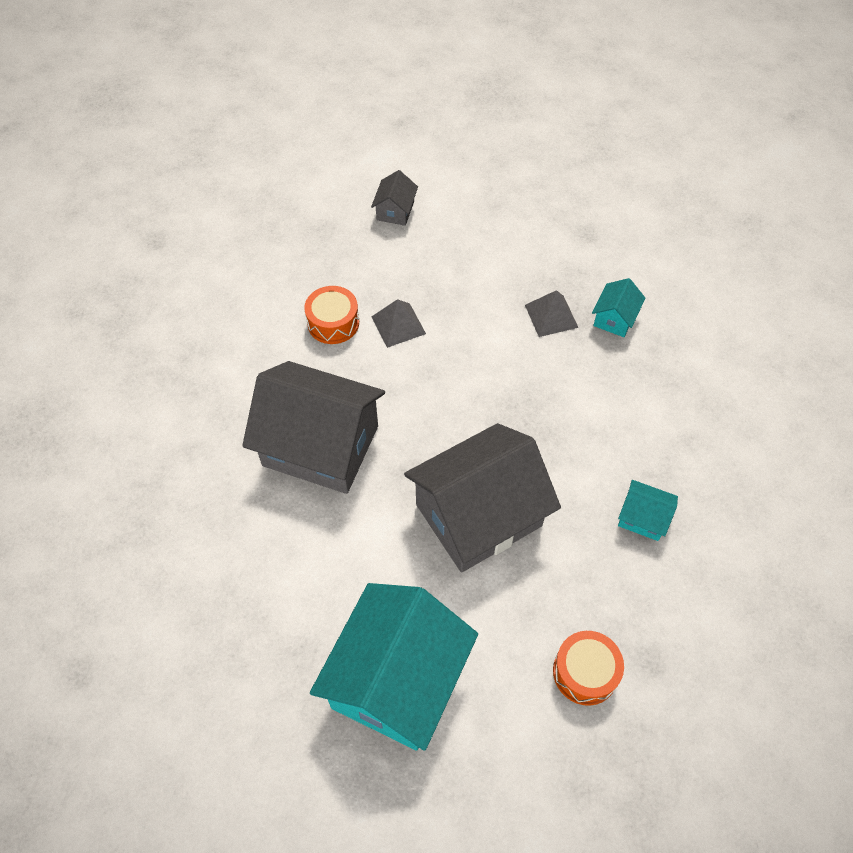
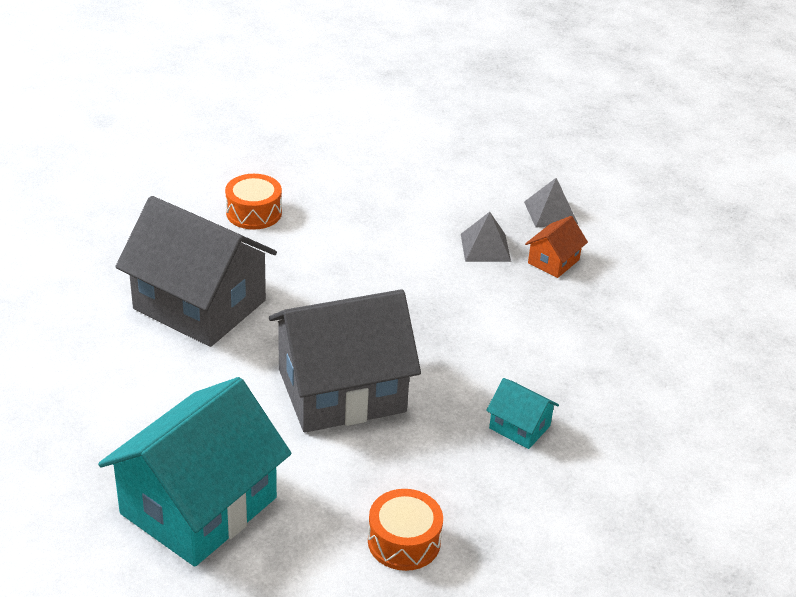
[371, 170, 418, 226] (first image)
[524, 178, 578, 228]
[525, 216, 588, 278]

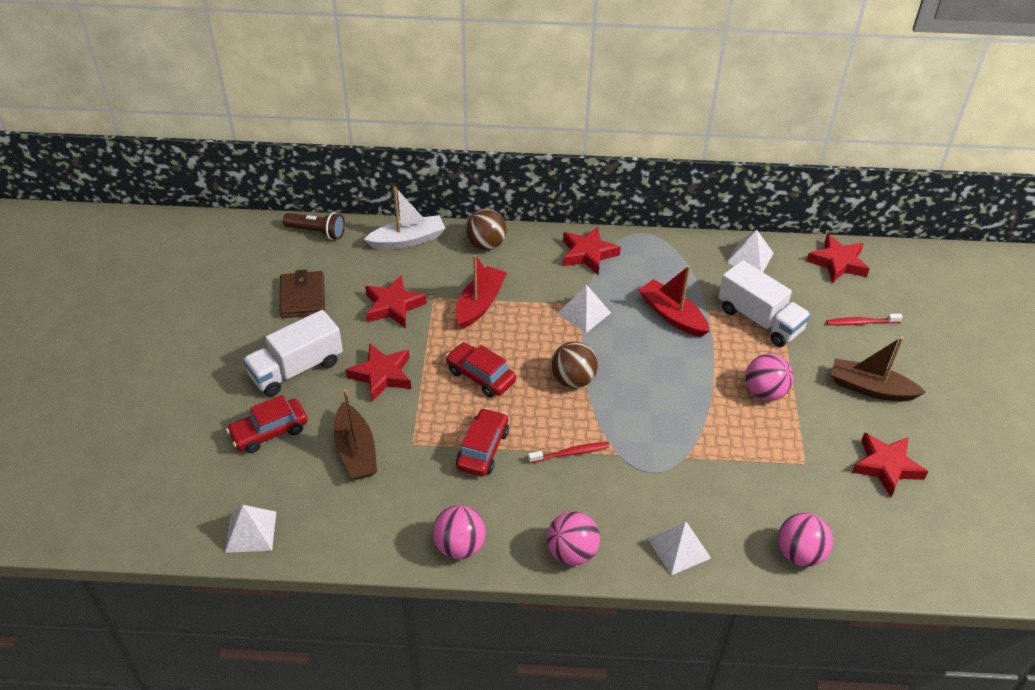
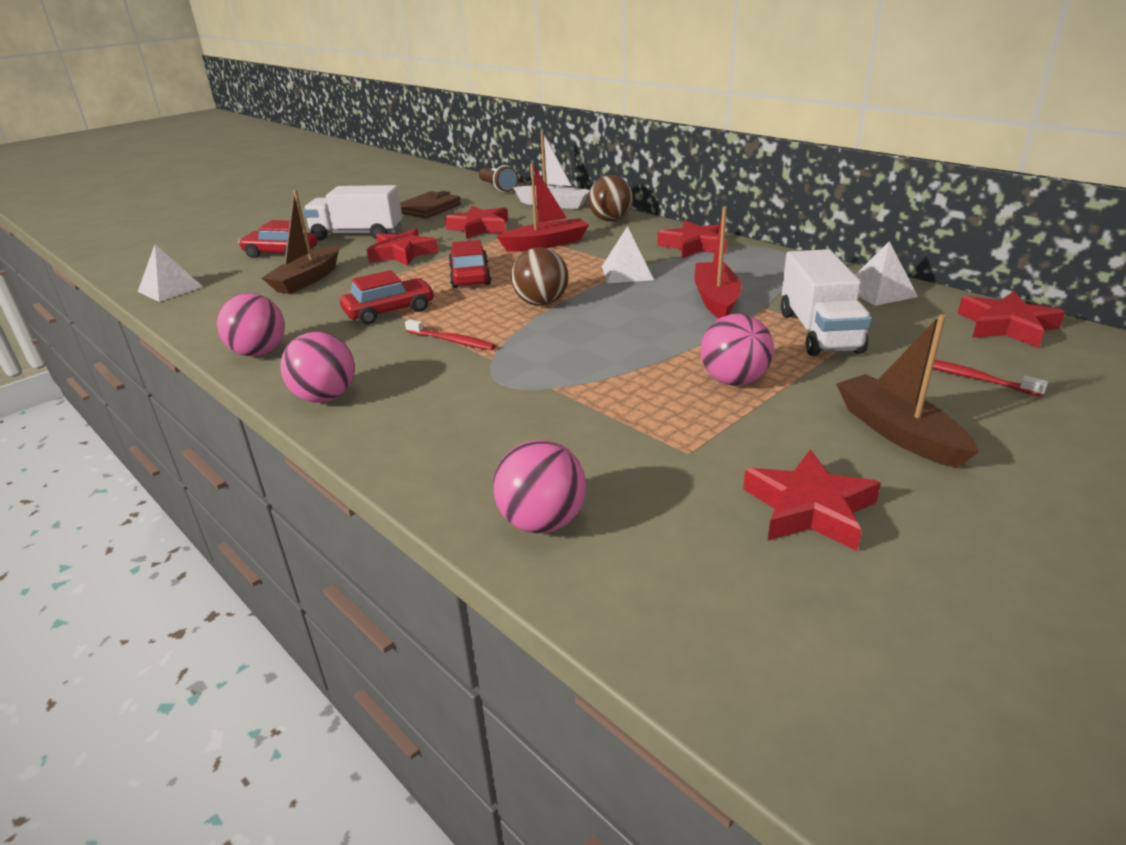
[648, 522, 711, 575] (first image)

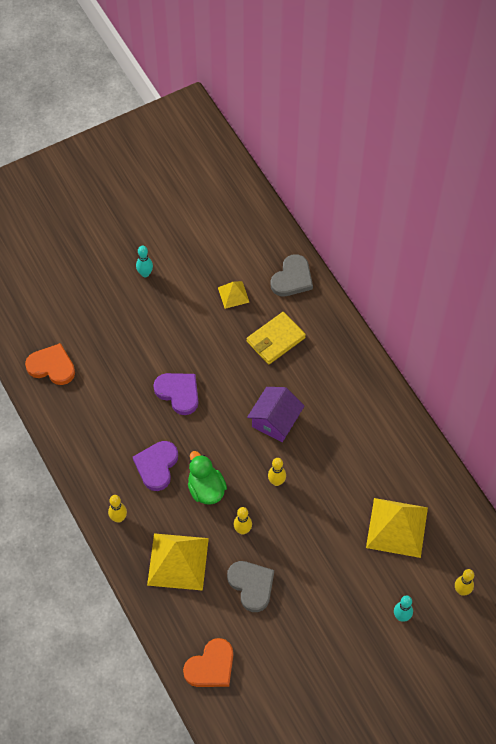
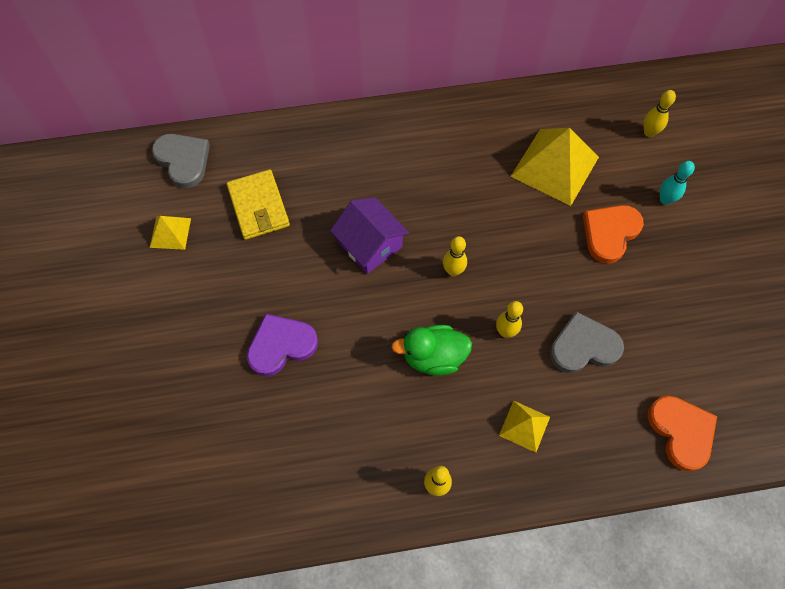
[133, 441, 178, 491] (first image)
[136, 246, 153, 277] (first image)
[583, 205, 644, 264]
[499, 401, 550, 453]

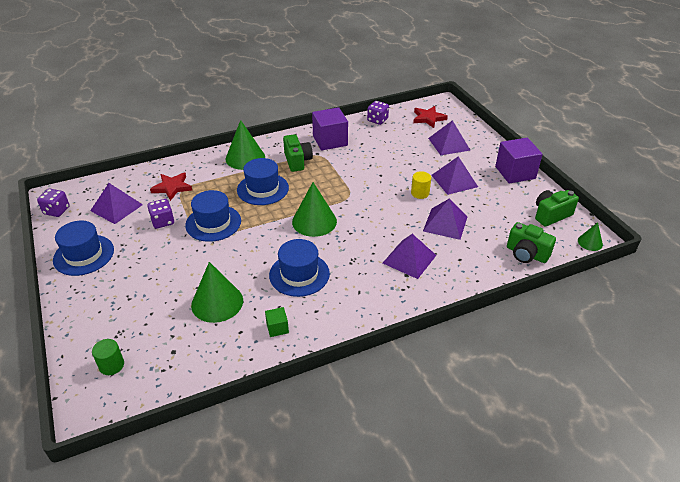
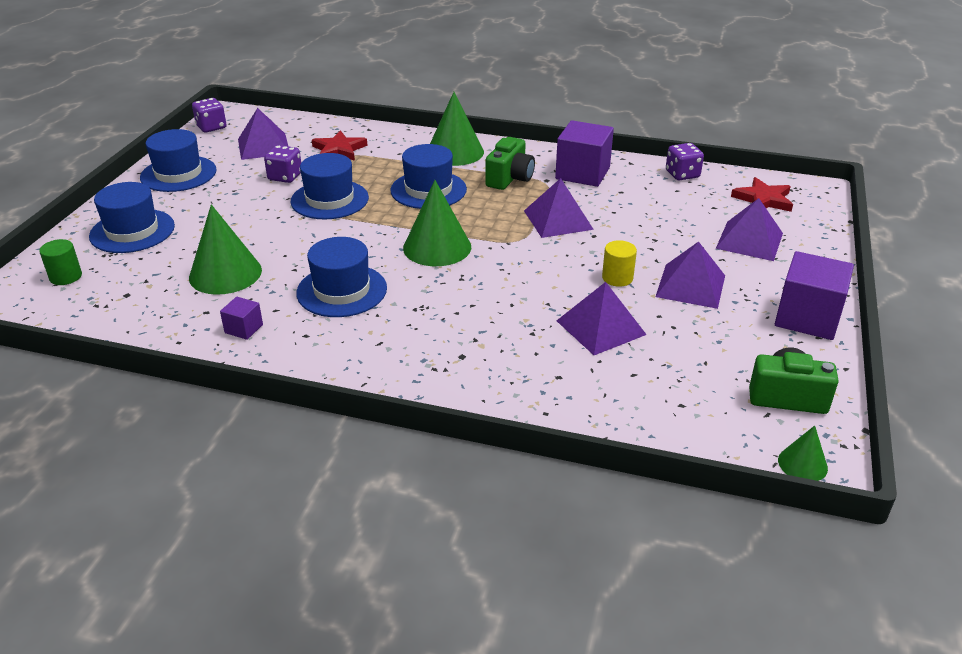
[507, 222, 556, 263] (first image)
[89, 182, 175, 253]
[524, 178, 594, 238]
[220, 297, 263, 340]

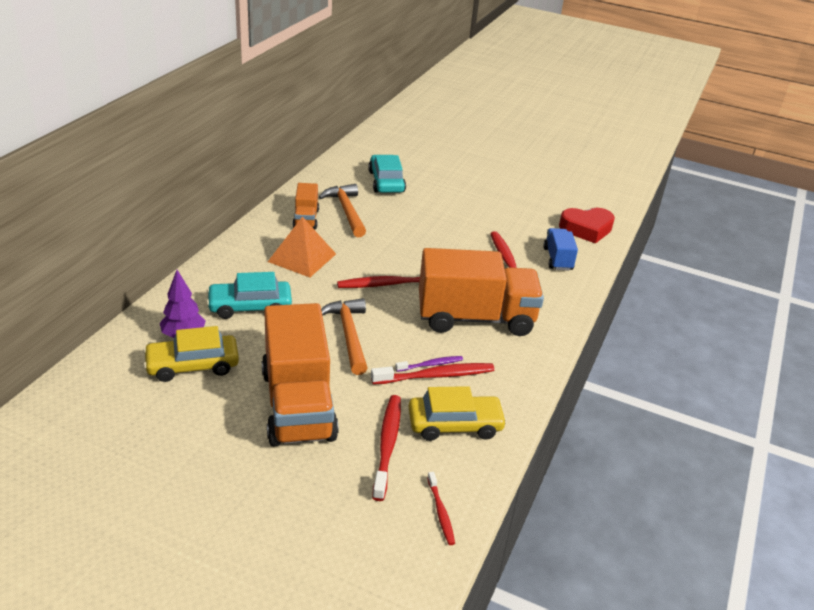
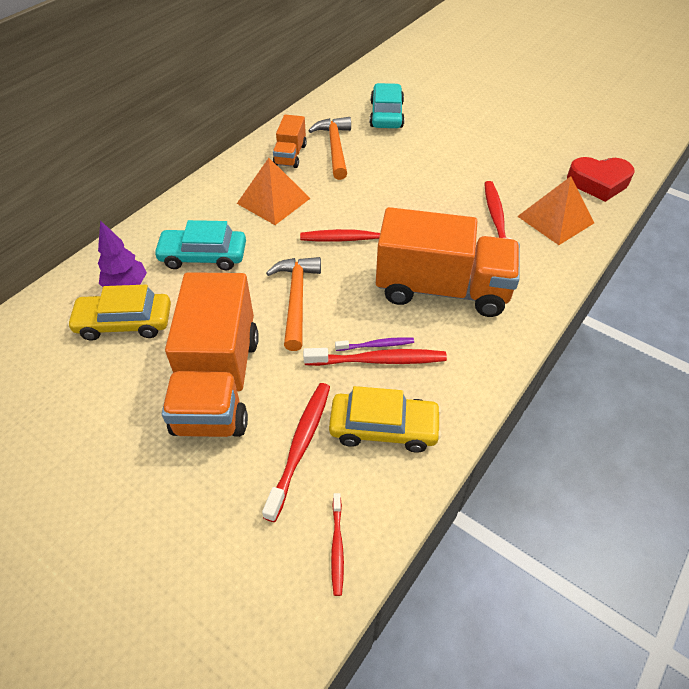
[517, 176, 594, 245]

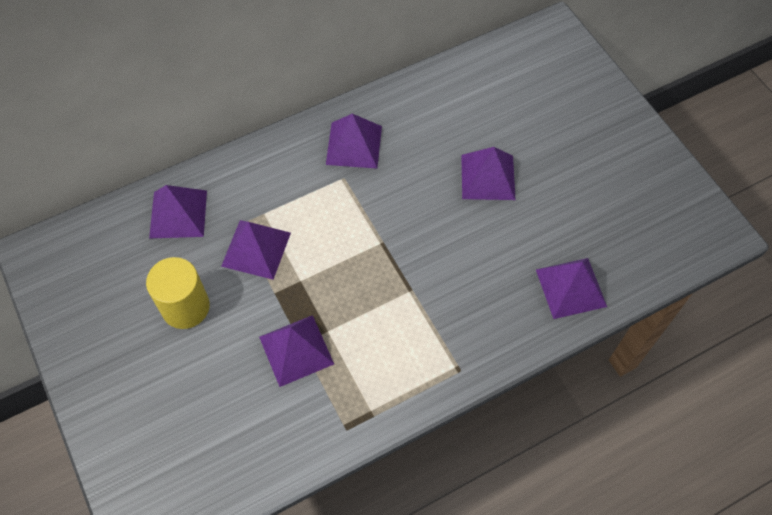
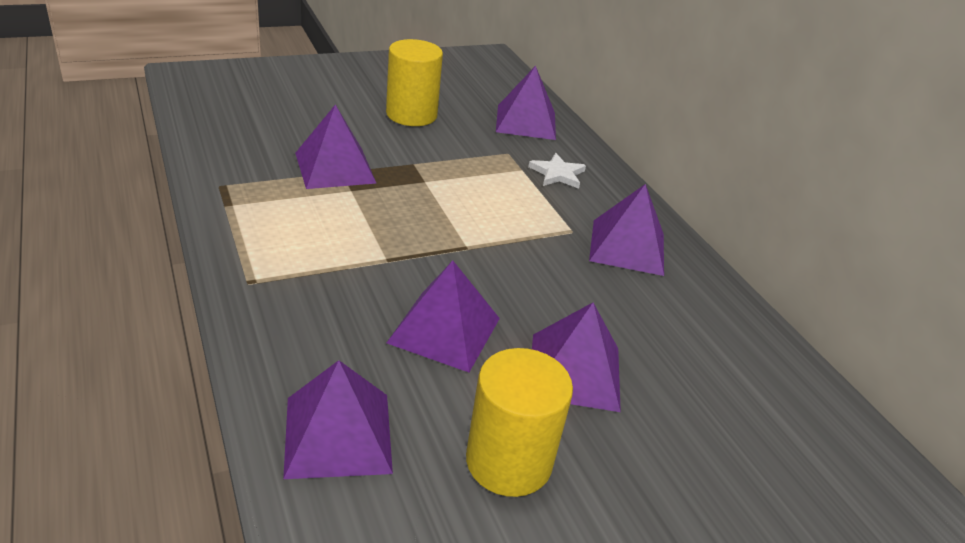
[466, 348, 573, 497]
[528, 153, 586, 189]
[386, 261, 500, 372]

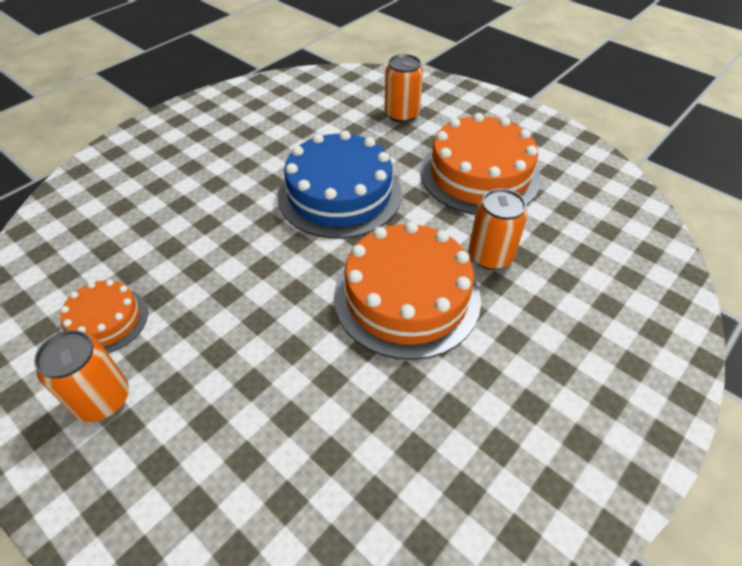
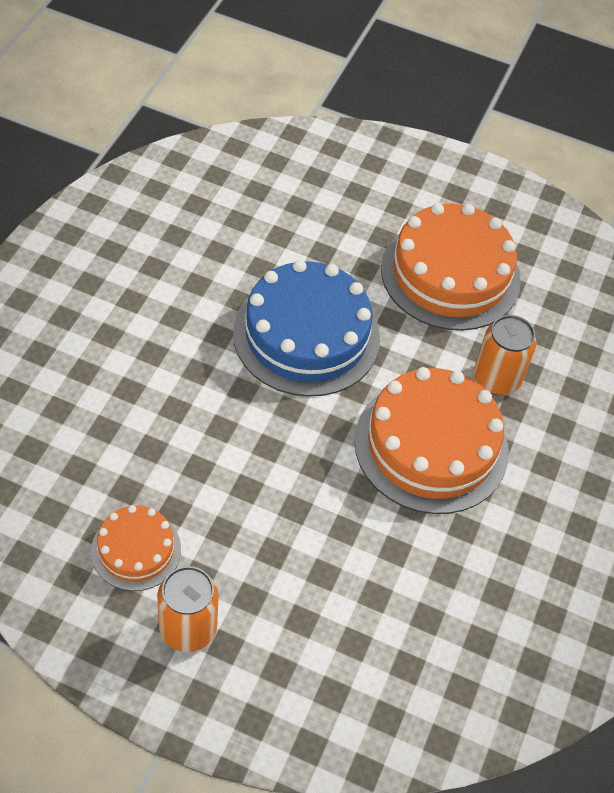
[385, 54, 423, 123] (first image)

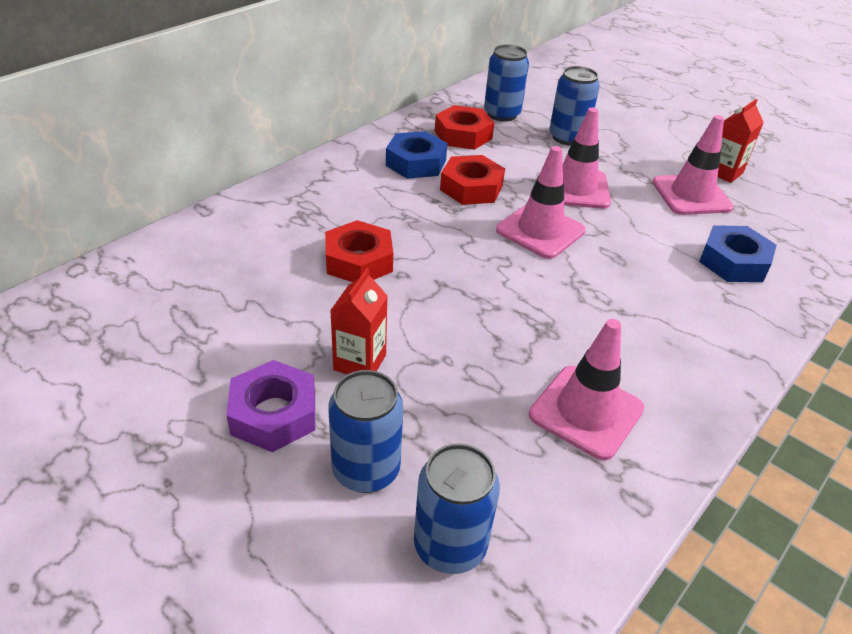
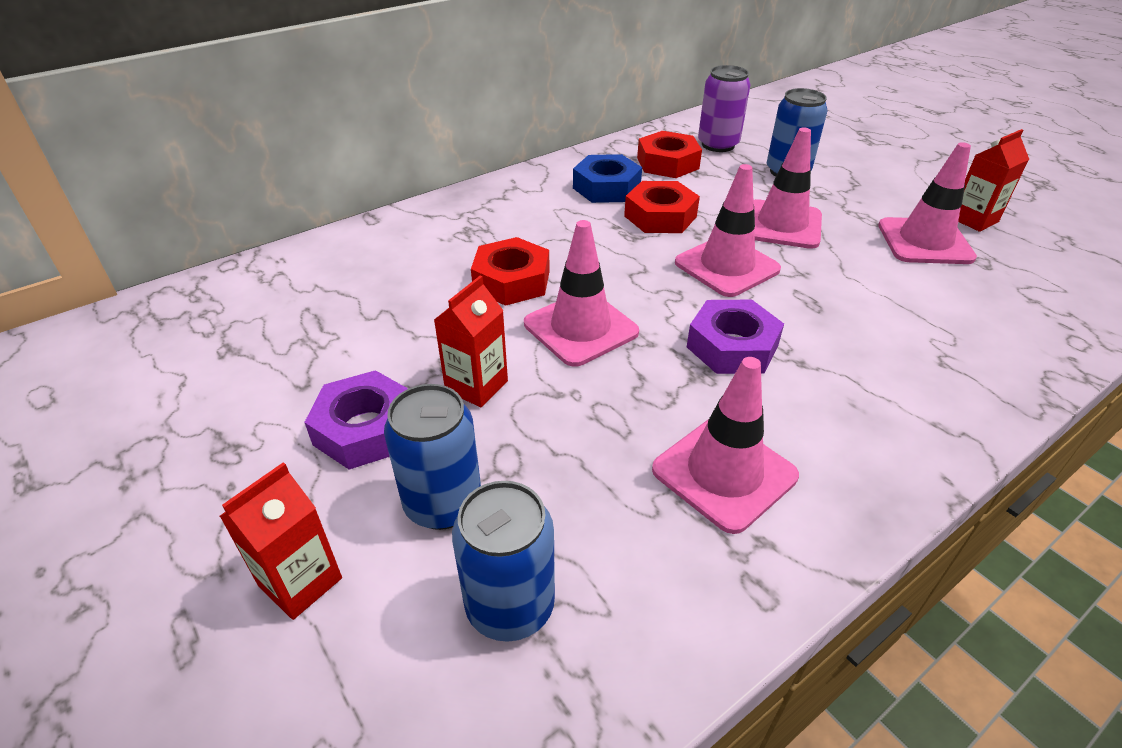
[699, 225, 777, 282] (first image)
[220, 462, 342, 620]
[524, 220, 639, 367]
[687, 300, 784, 374]
[698, 65, 750, 152]

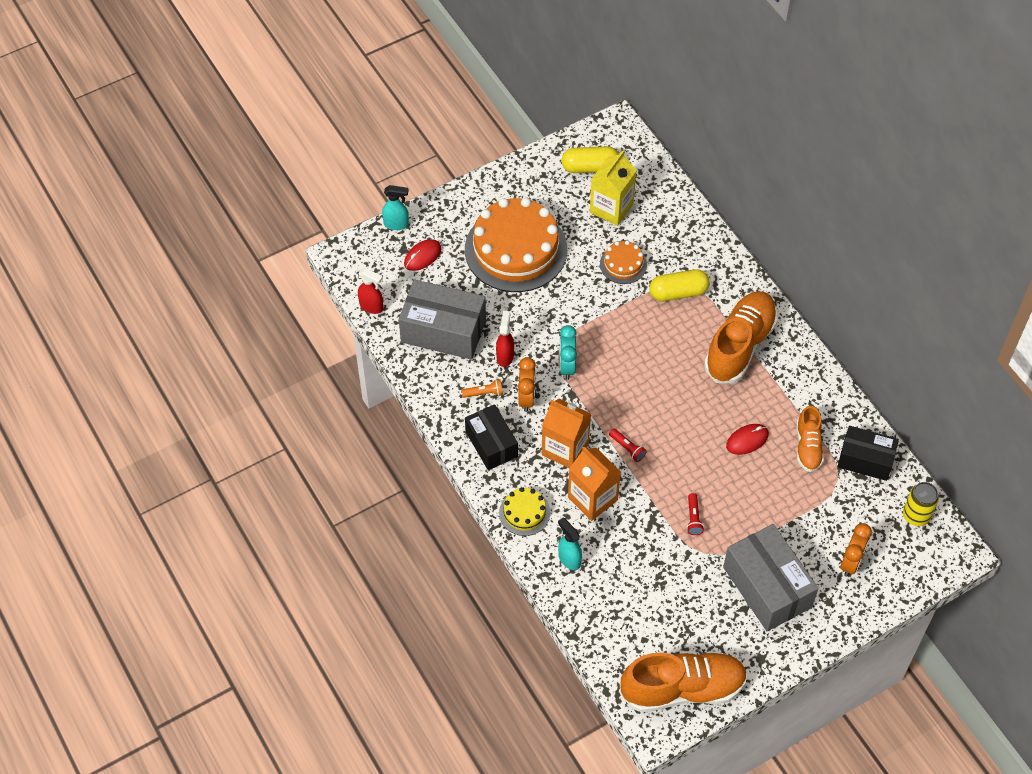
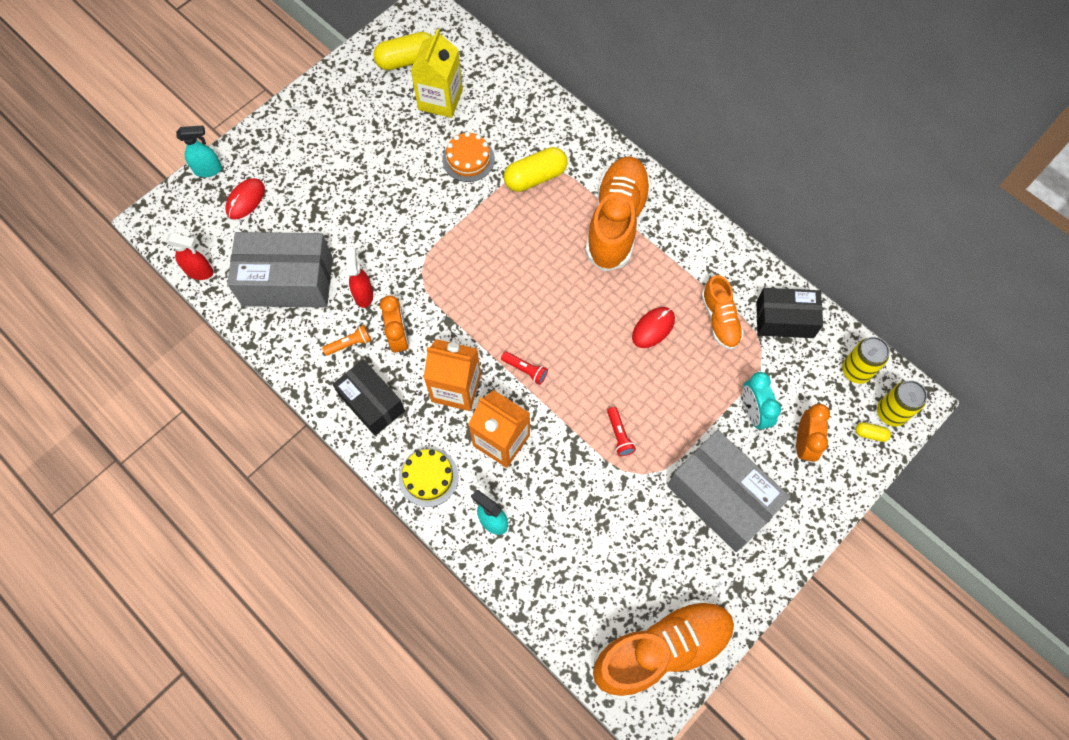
[465, 197, 567, 292] (first image)
[855, 422, 891, 442]
[877, 380, 927, 427]
[743, 372, 781, 430]

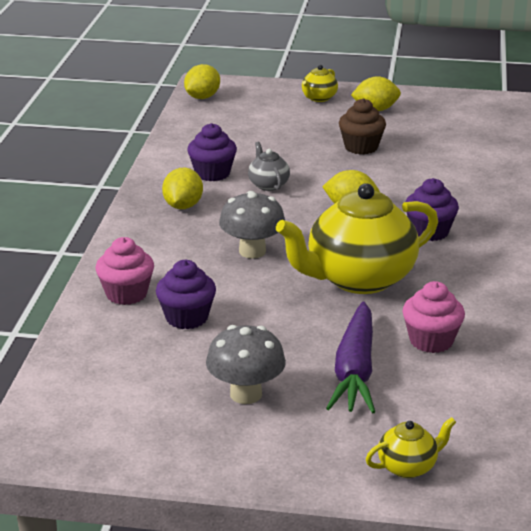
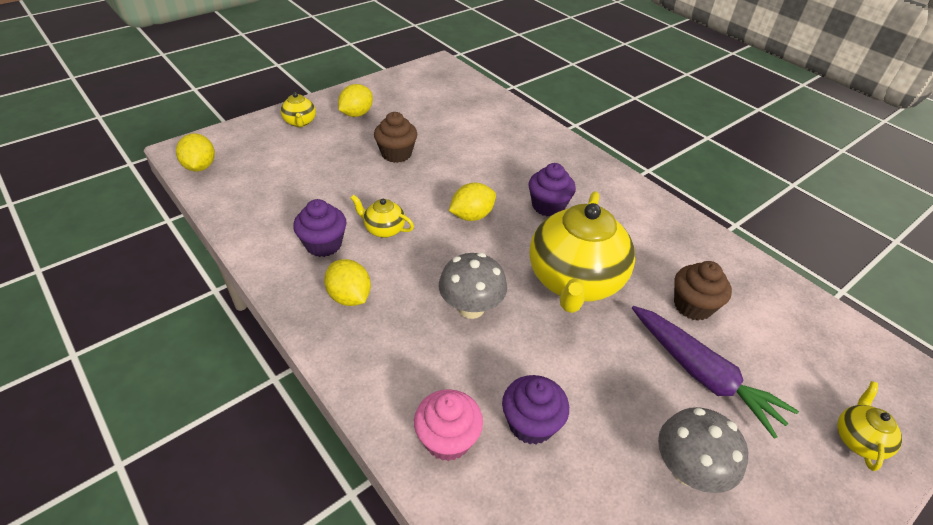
[351, 195, 414, 238]
[674, 261, 732, 321]

